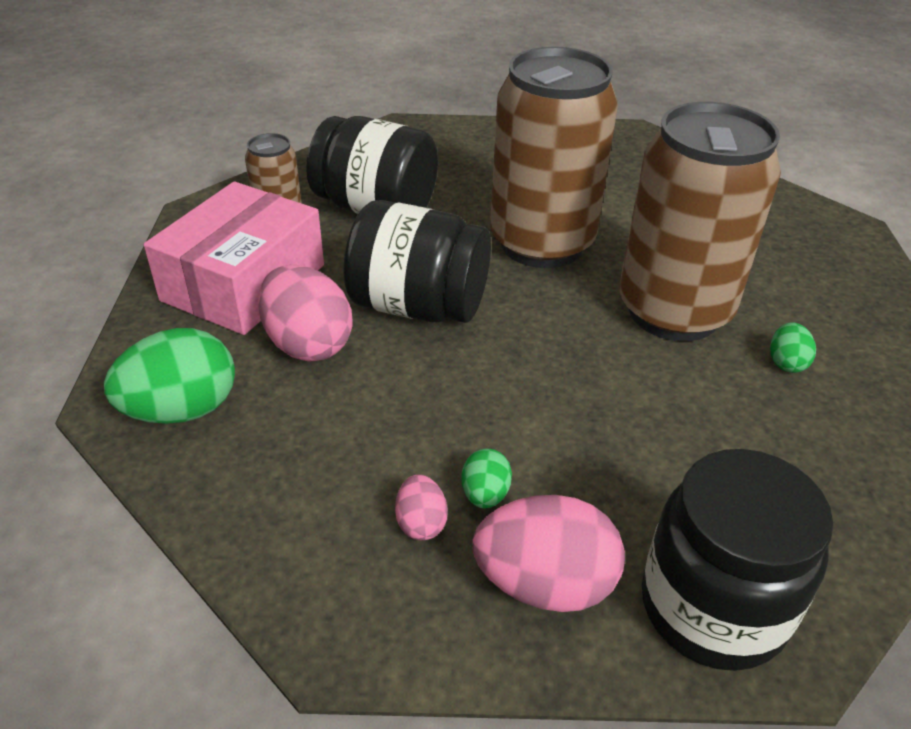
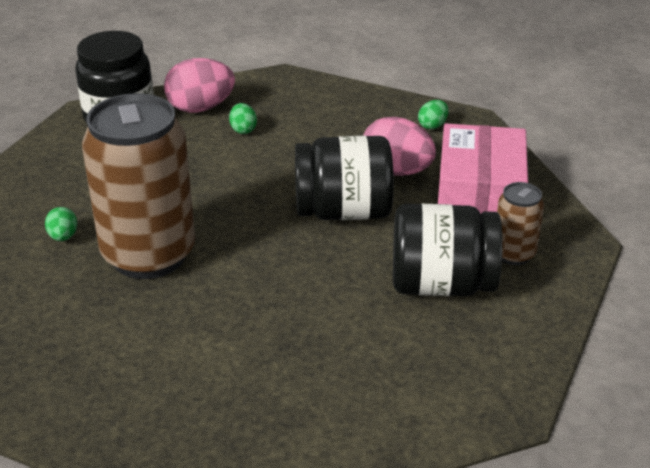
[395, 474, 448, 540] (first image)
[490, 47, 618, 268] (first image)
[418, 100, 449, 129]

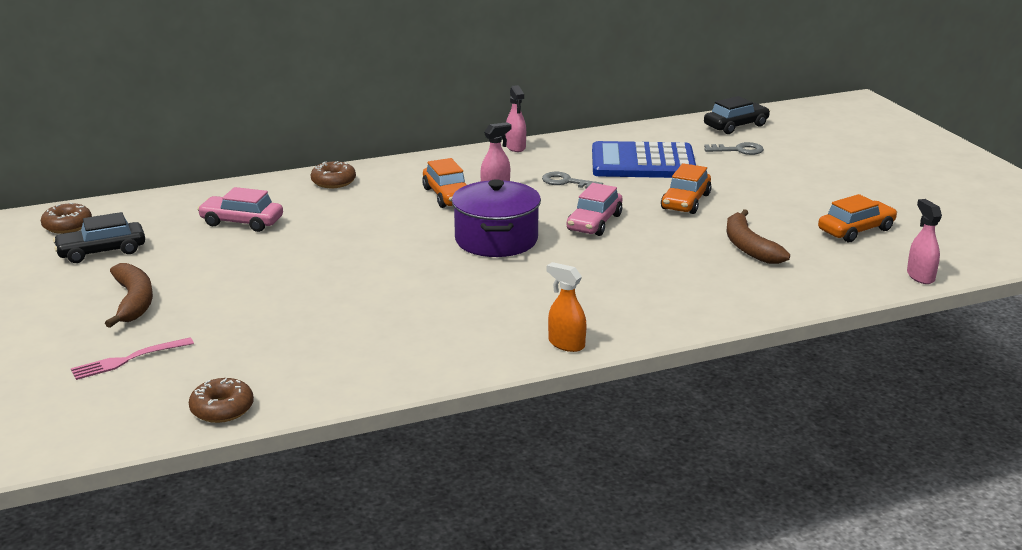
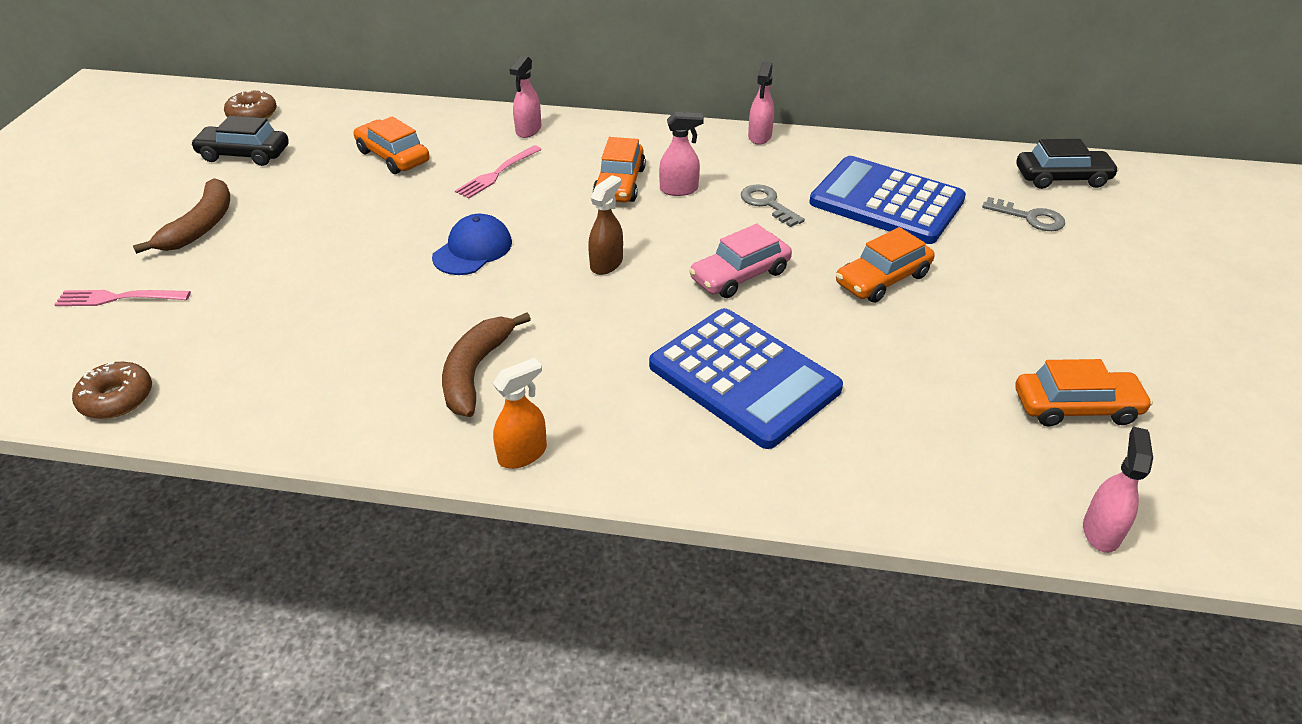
[432, 214, 512, 275]
[455, 145, 542, 199]
[649, 308, 843, 449]
[442, 312, 531, 417]
[509, 55, 541, 138]
[588, 175, 623, 275]
[354, 116, 430, 174]
[492, 358, 547, 469]

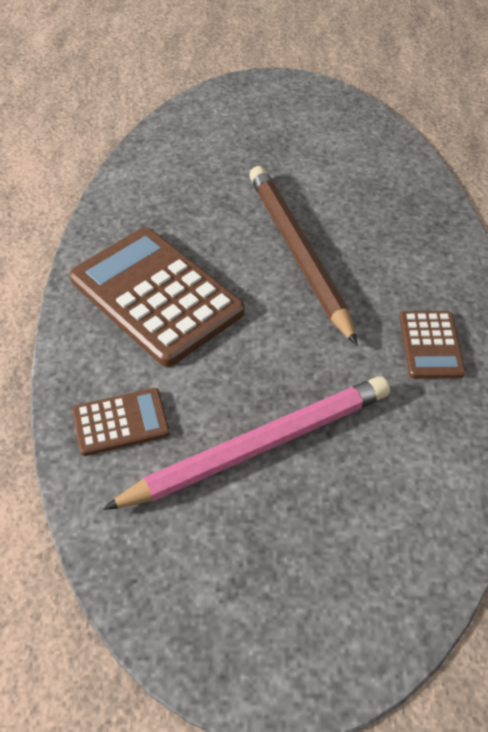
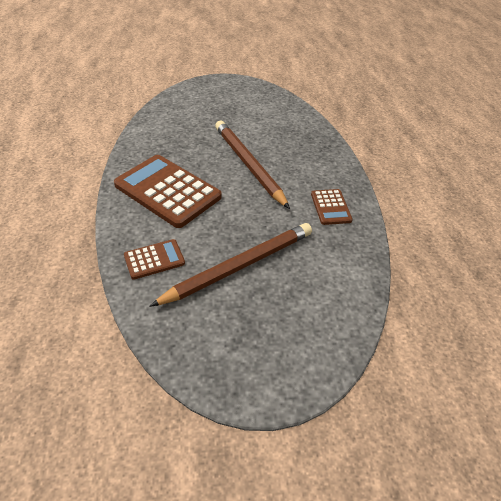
[149, 223, 312, 307]

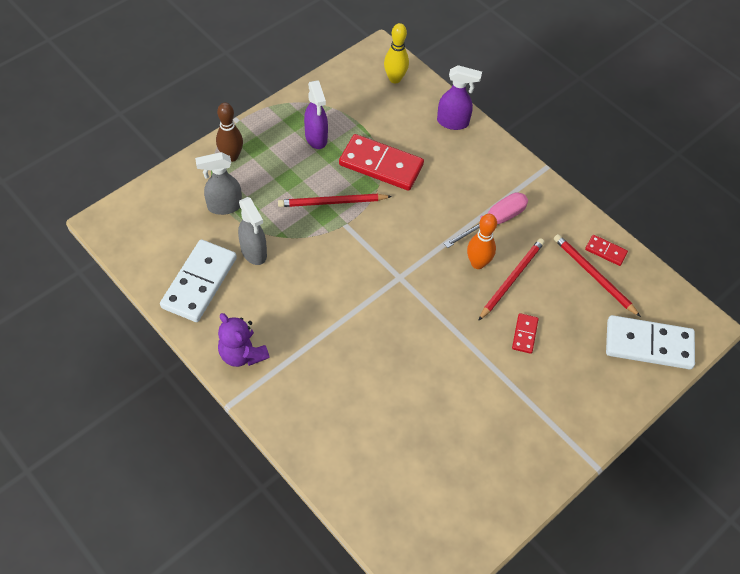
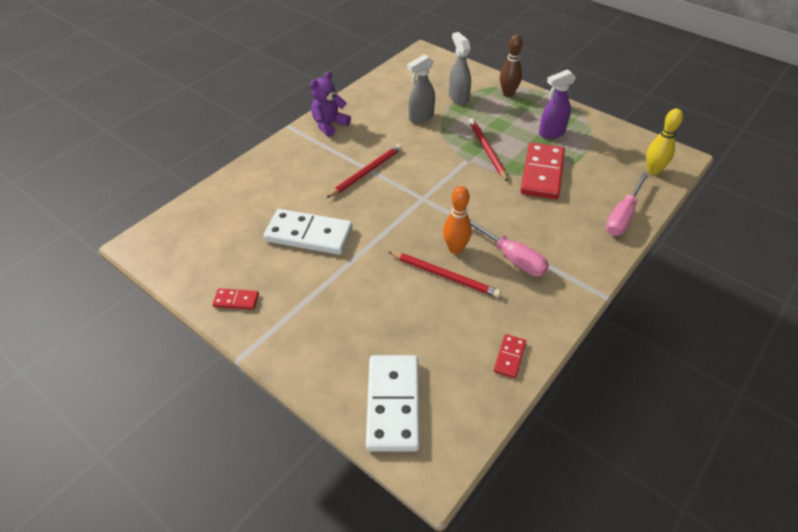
[264, 209, 353, 255]
[213, 288, 259, 310]
[327, 144, 402, 198]
[606, 172, 649, 236]

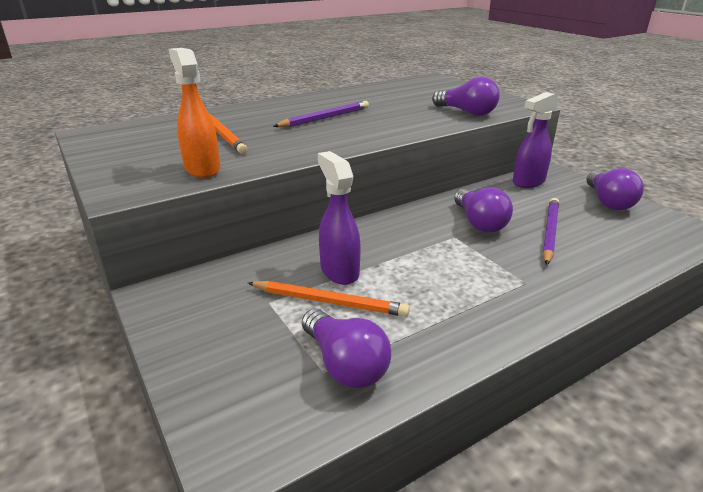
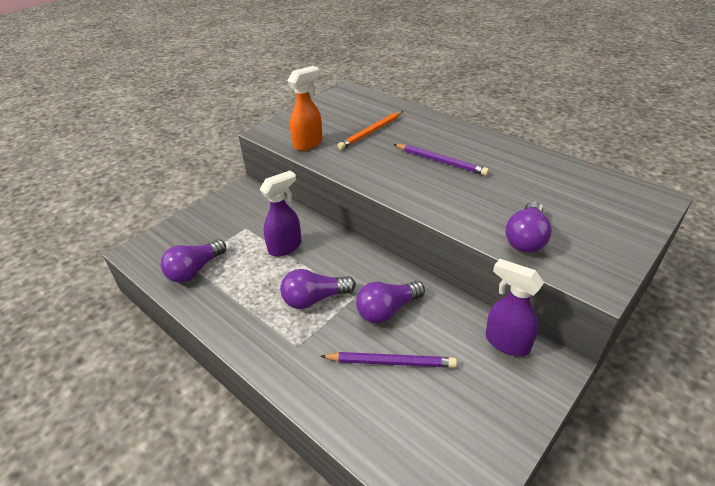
[248, 281, 410, 317] (first image)
[280, 269, 356, 309]

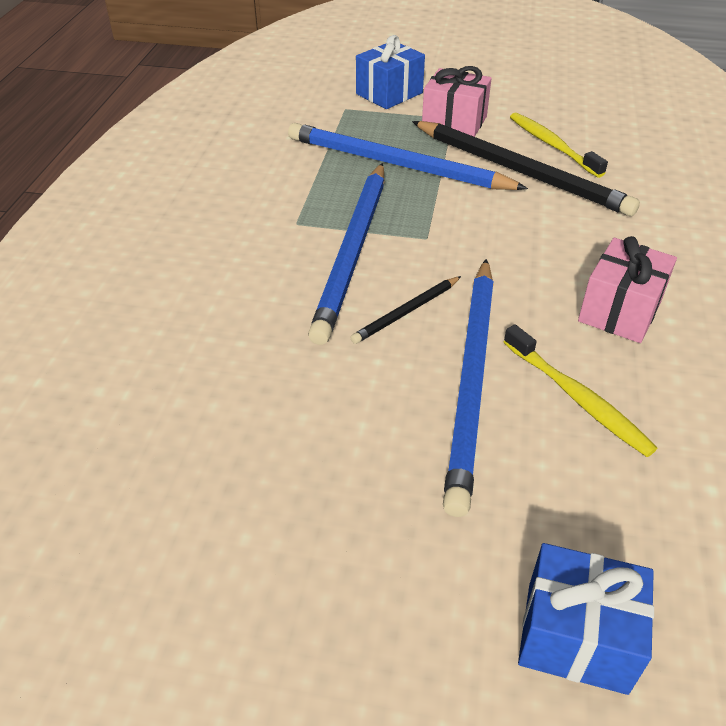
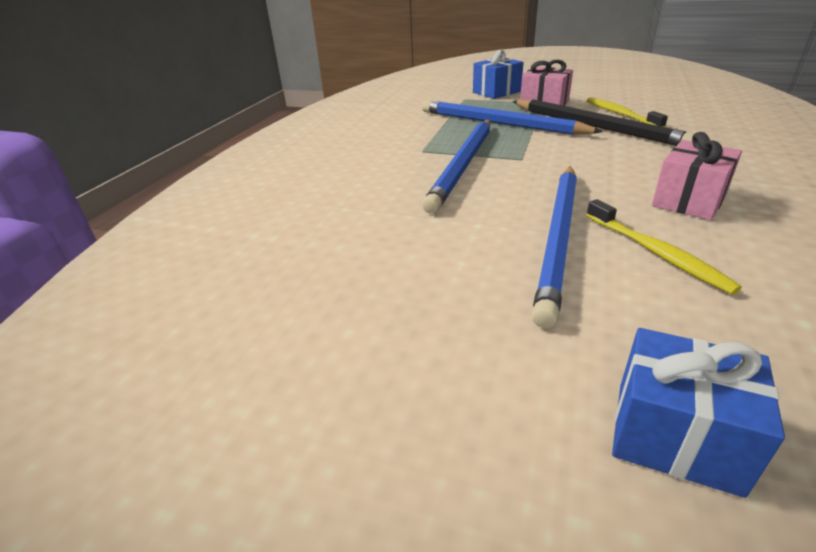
[350, 276, 461, 344] (first image)

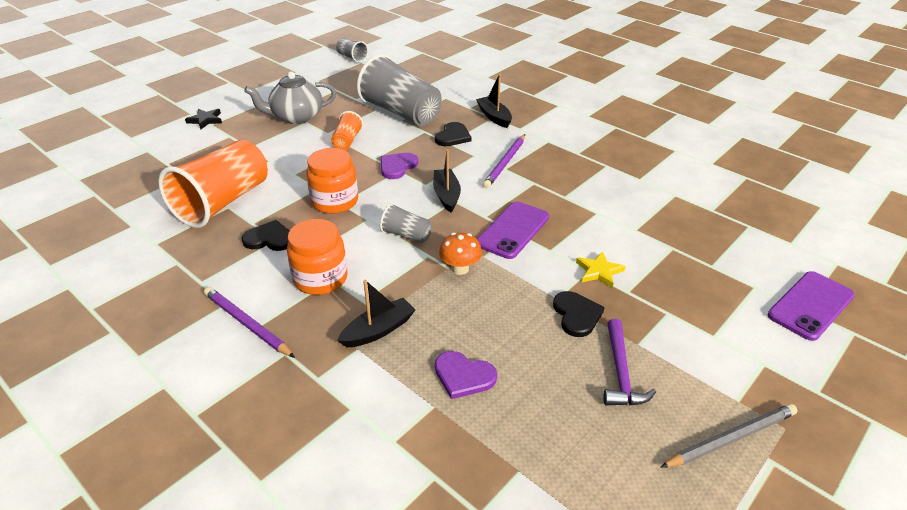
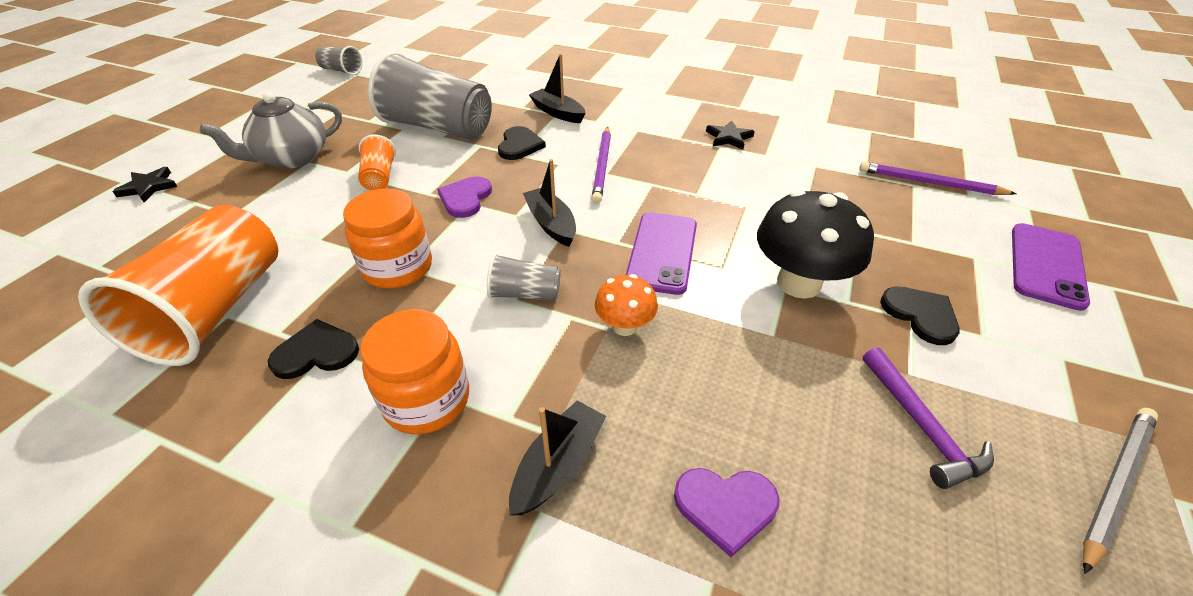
[706, 120, 755, 150]
[859, 161, 1016, 195]
[880, 287, 960, 345]
[757, 189, 874, 299]

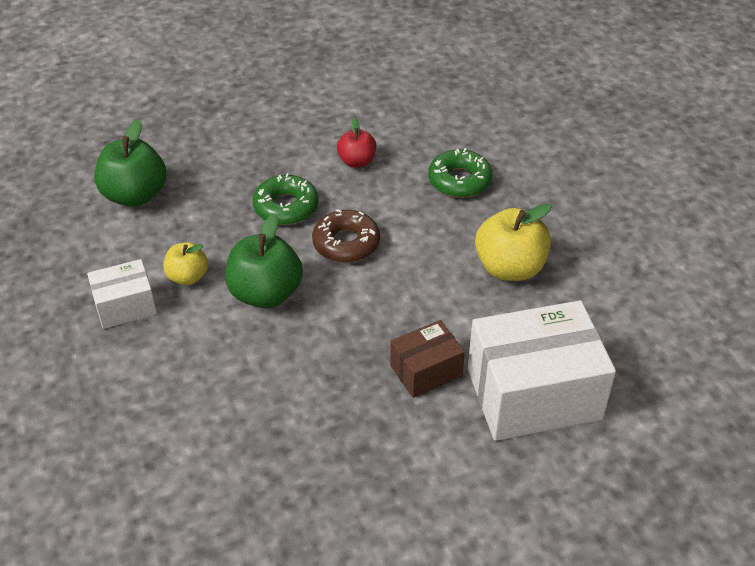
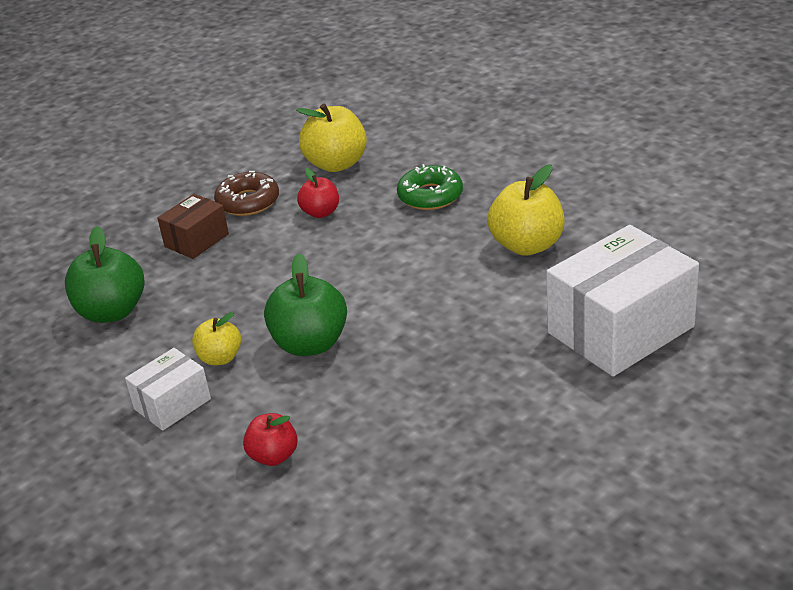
[253, 173, 319, 225] (first image)
[243, 413, 298, 466]
[296, 103, 367, 172]
[214, 171, 279, 216]
[157, 194, 229, 259]

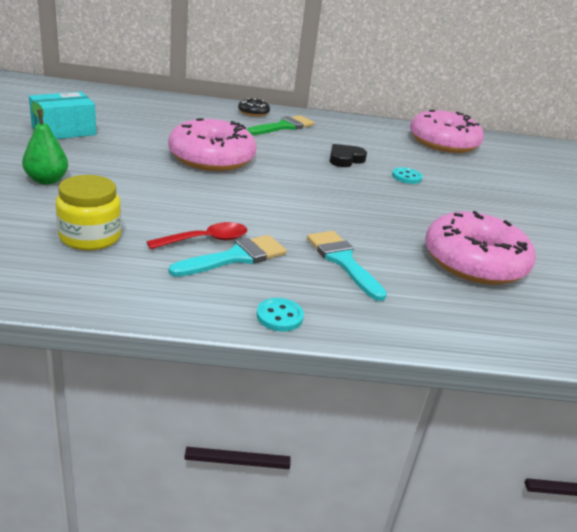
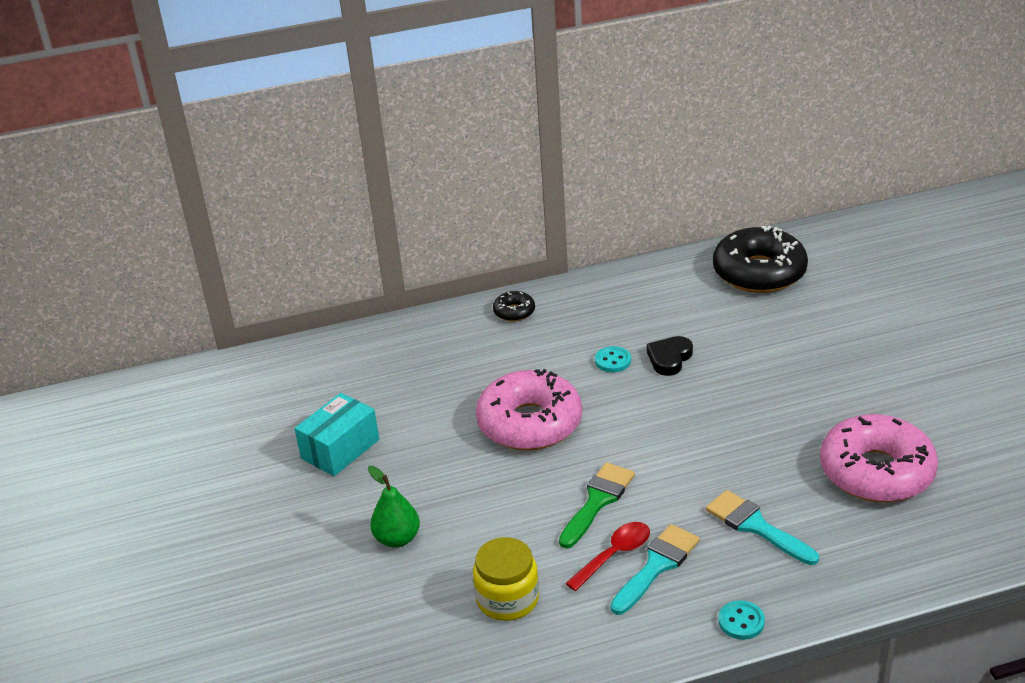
[559, 462, 635, 548]
[595, 346, 631, 372]
[713, 226, 808, 293]

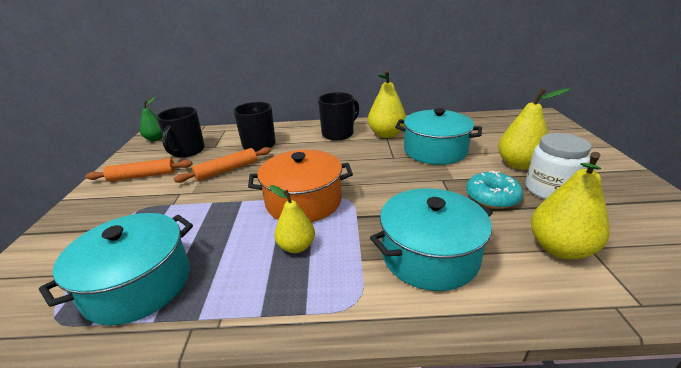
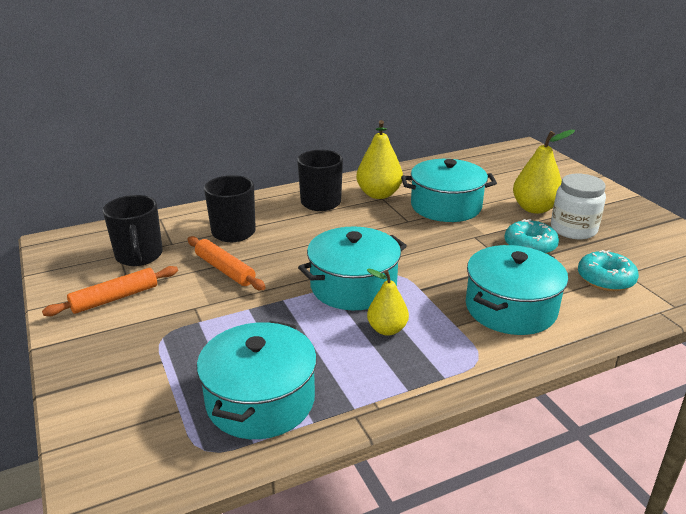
[140, 97, 163, 141] (first image)
[578, 250, 639, 291]
[298, 226, 407, 310]
[187, 236, 266, 290]

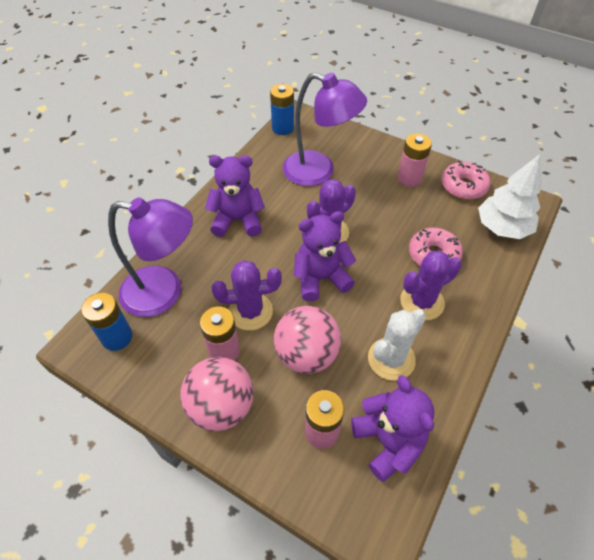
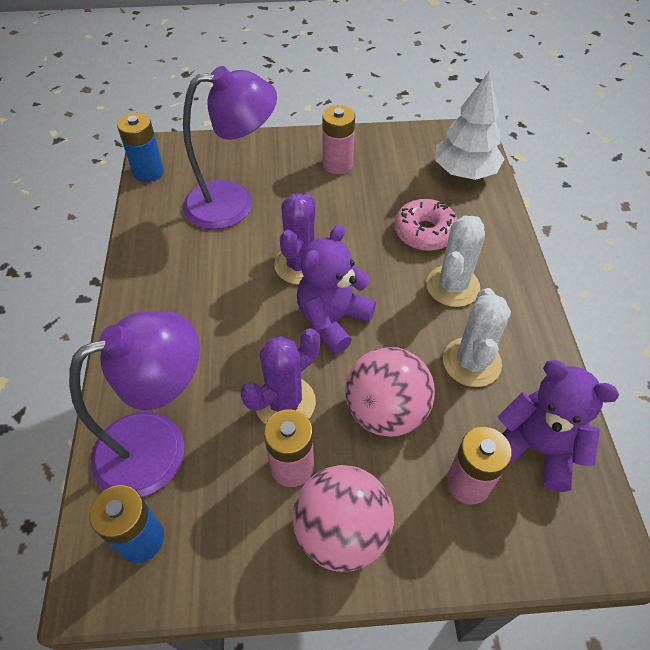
[205, 155, 265, 237] (first image)
[441, 161, 490, 200] (first image)
[426, 215, 485, 307]

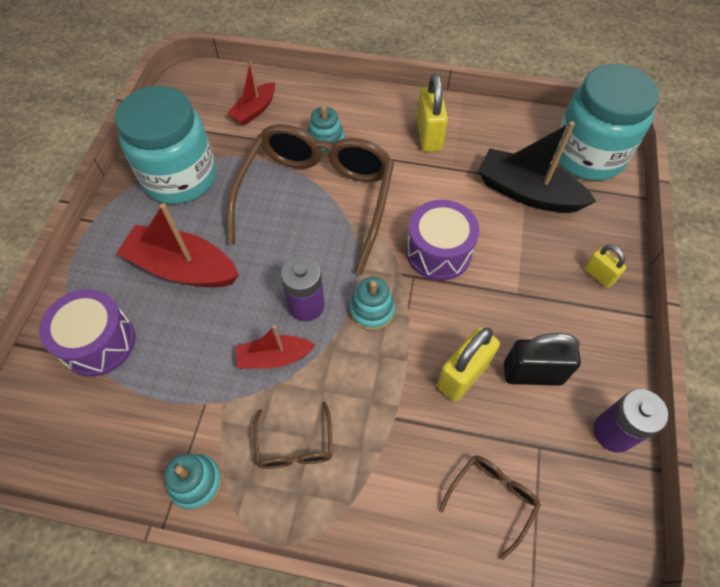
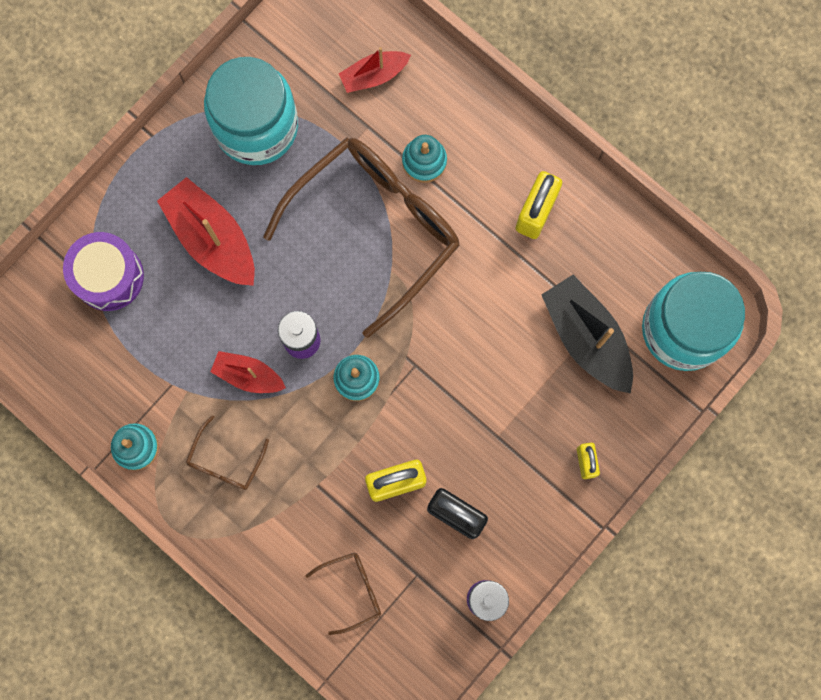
[406, 200, 480, 281] (first image)

